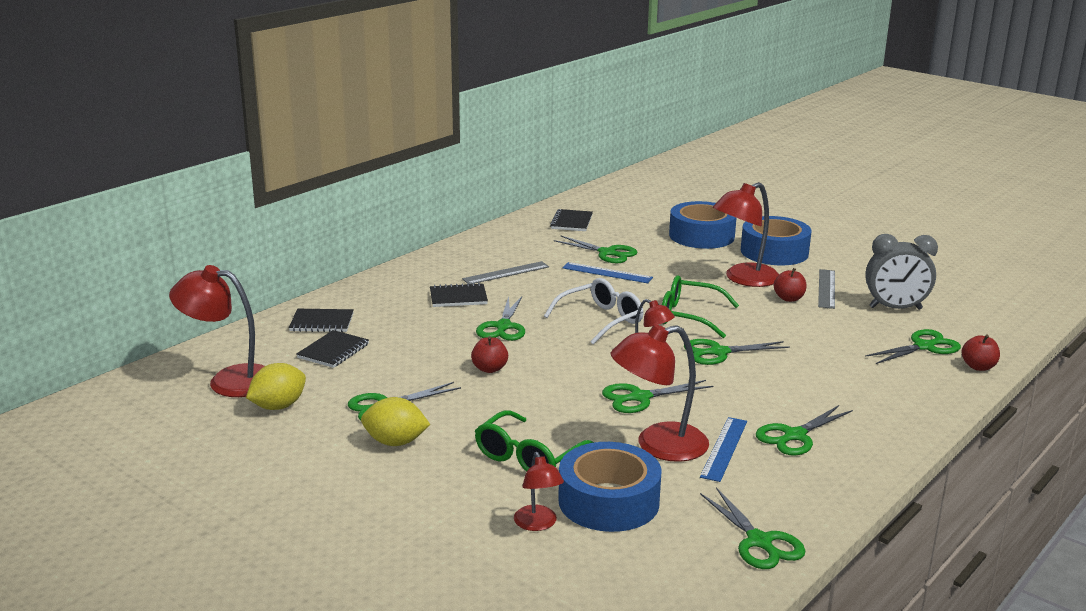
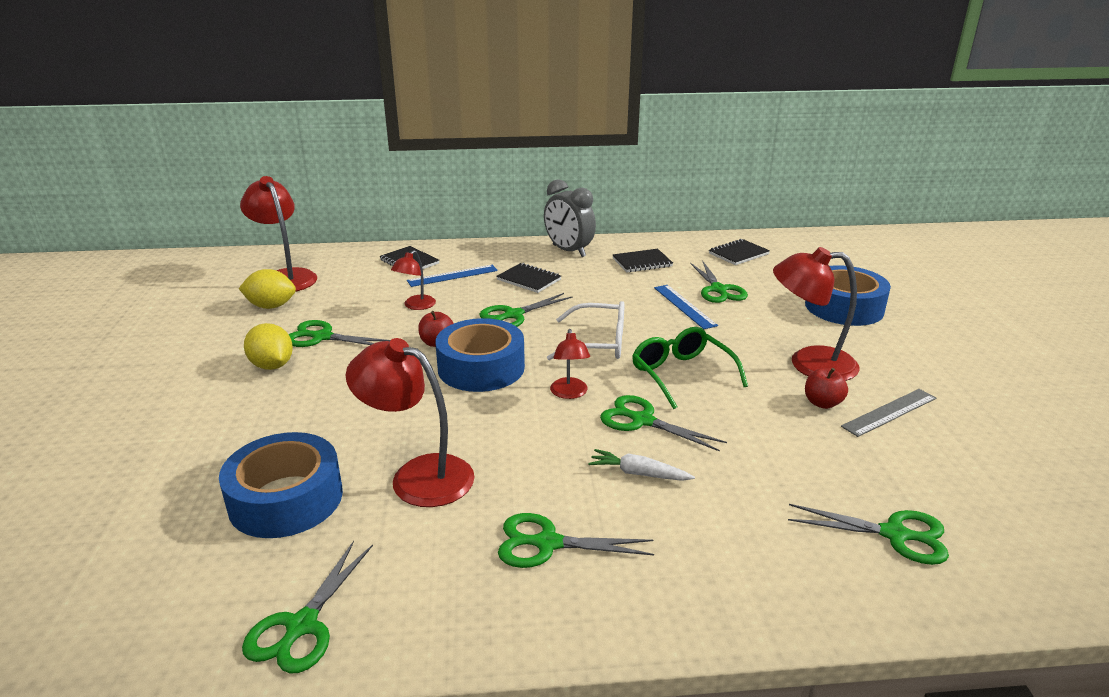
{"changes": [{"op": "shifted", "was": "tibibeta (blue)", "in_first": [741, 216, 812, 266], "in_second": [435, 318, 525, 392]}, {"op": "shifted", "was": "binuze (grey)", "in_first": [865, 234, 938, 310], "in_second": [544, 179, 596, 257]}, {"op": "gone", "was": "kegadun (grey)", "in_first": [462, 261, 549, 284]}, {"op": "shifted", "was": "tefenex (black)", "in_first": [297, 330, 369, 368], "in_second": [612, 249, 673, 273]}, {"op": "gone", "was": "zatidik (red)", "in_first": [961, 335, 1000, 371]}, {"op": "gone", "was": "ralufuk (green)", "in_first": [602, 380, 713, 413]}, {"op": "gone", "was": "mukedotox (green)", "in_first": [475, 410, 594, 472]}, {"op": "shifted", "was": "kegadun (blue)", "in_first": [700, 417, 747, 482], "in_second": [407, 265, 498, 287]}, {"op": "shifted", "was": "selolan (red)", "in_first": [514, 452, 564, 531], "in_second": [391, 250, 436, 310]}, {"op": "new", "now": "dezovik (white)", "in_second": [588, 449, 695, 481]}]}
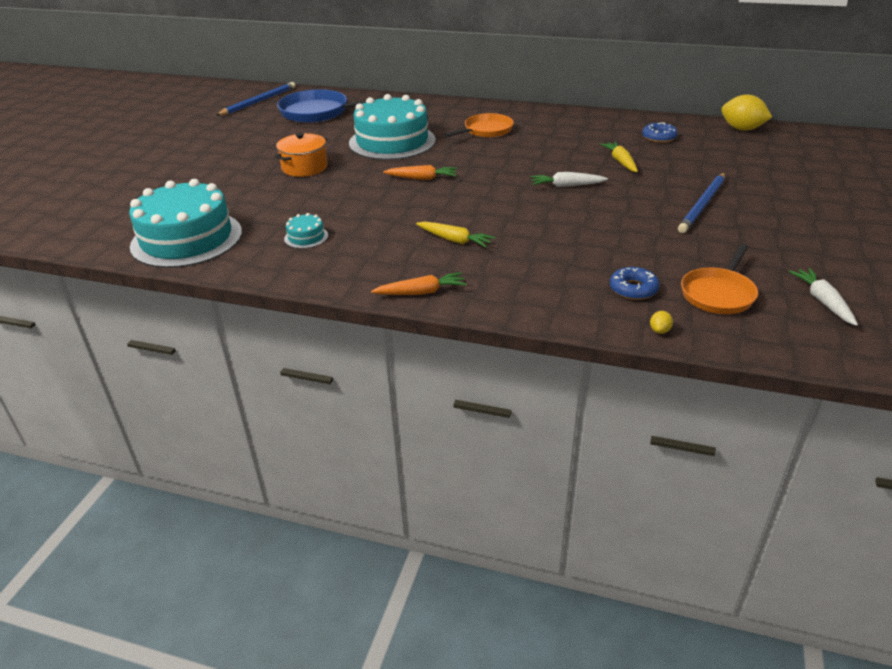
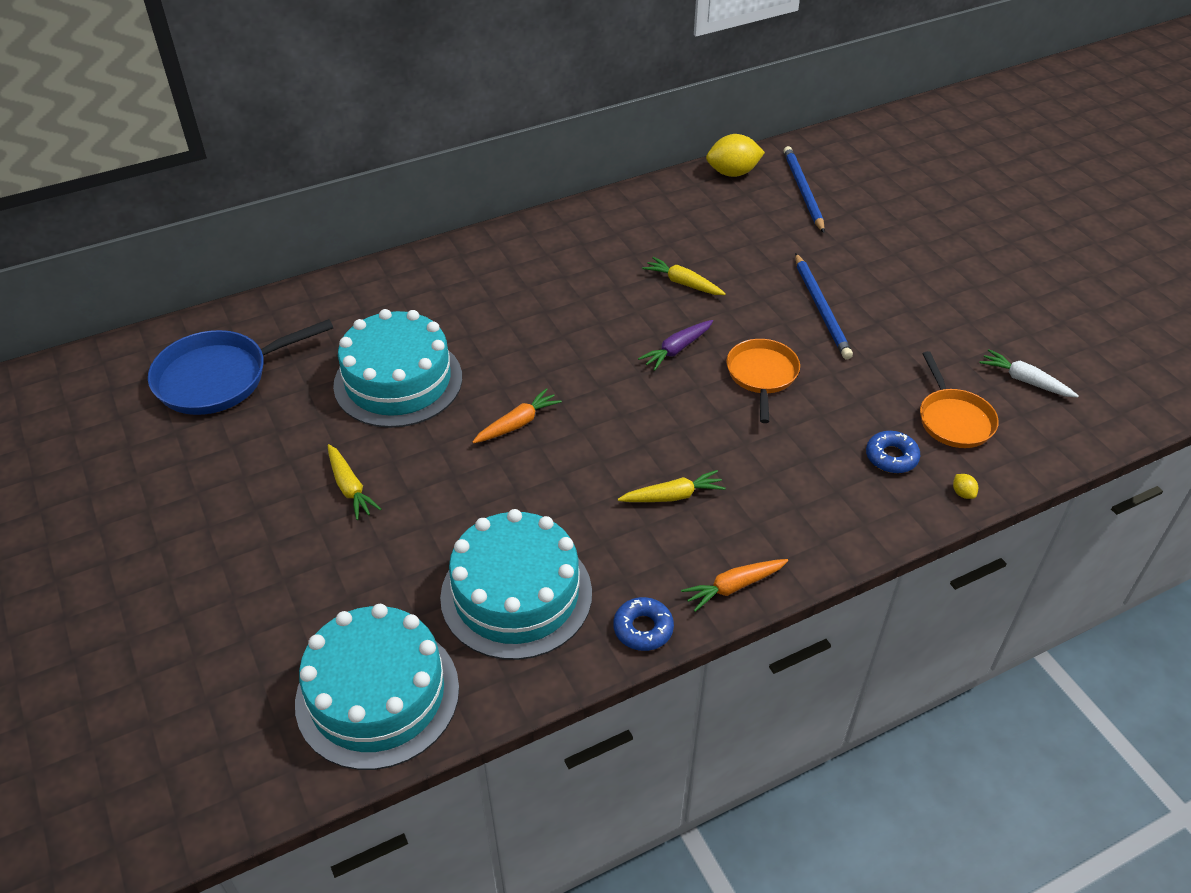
{"changes": [{"op": "shifted", "was": "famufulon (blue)", "in_first": [216, 82, 296, 116], "in_second": [783, 146, 825, 233]}, {"op": "shifted", "was": "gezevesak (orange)", "in_first": [444, 113, 514, 138], "in_second": [726, 339, 800, 423]}, {"op": "shifted", "was": "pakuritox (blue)", "in_first": [642, 122, 678, 143], "in_second": [613, 597, 674, 651]}, {"op": "swapped", "was": "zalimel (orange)", "now": "dezovik (yellow)", "in_first": [275, 133, 328, 177], "in_second": [327, 444, 381, 520]}, {"op": "repainted", "was": "dezovik (white)", "now": "dezovik (purple)", "in_first": [531, 172, 608, 187], "in_second": [638, 320, 713, 371]}, {"op": "scaled", "was": "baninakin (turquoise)", "in_first": [284, 213, 328, 249], "in_second": [440, 509, 592, 660], "ratio": 2.49}, {"op": "rotated", "was": "dezovik (orange)", "in_first": [371, 272, 467, 295], "in_second": [681, 559, 788, 612], "clockwise": -150}]}
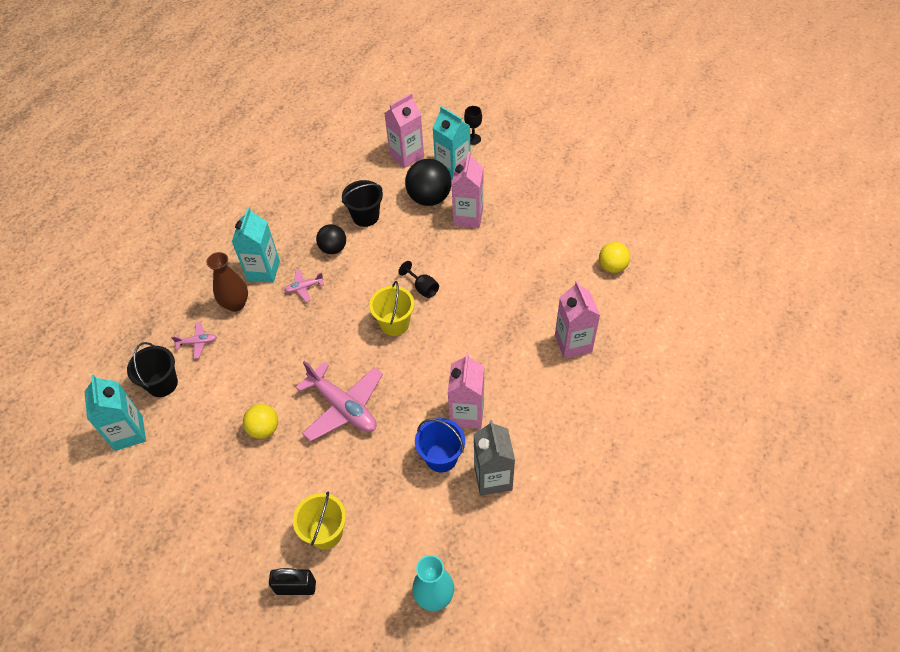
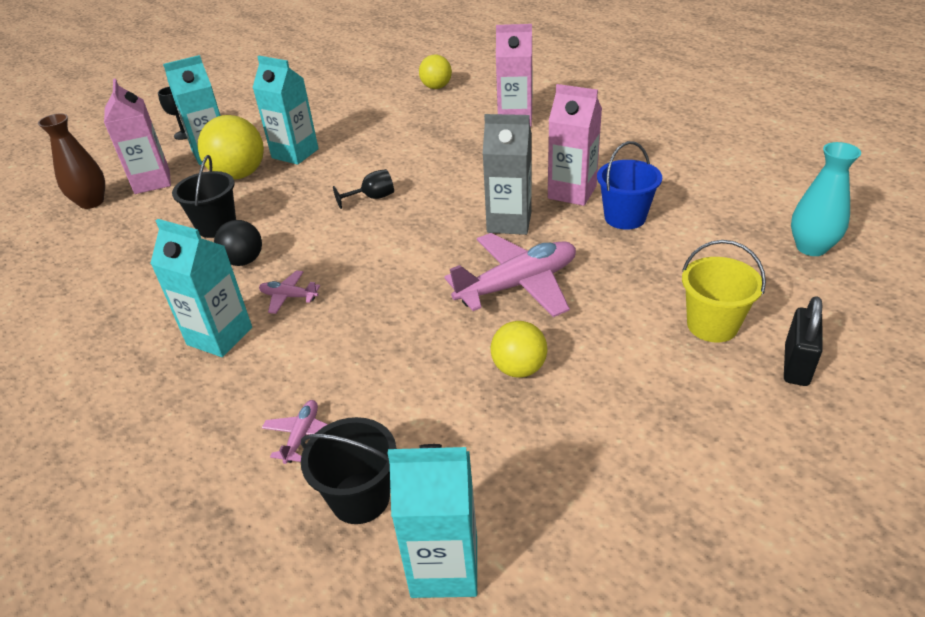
{"changes": [{"op": "repainted", "was": "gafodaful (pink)", "now": "gafodaful (turquoise)", "in_first": [452, 152, 483, 228], "in_second": [252, 56, 319, 165]}, {"op": "repainted", "was": "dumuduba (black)", "now": "dumuduba (yellow)", "in_first": [405, 159, 452, 206], "in_second": [197, 115, 264, 180]}, {"op": "shifted", "was": "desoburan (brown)", "in_first": [206, 252, 248, 312], "in_second": [38, 114, 105, 209]}, {"op": "rotated", "was": "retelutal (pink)", "in_first": [284, 269, 324, 302], "in_second": [259, 271, 320, 314], "clockwise": 105}, {"op": "gone", "was": "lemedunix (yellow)", "in_first": [369, 281, 414, 336]}, {"op": "shifted", "was": "gafodaful (grey)", "in_first": [474, 420, 515, 496], "in_second": [483, 114, 532, 235]}]}
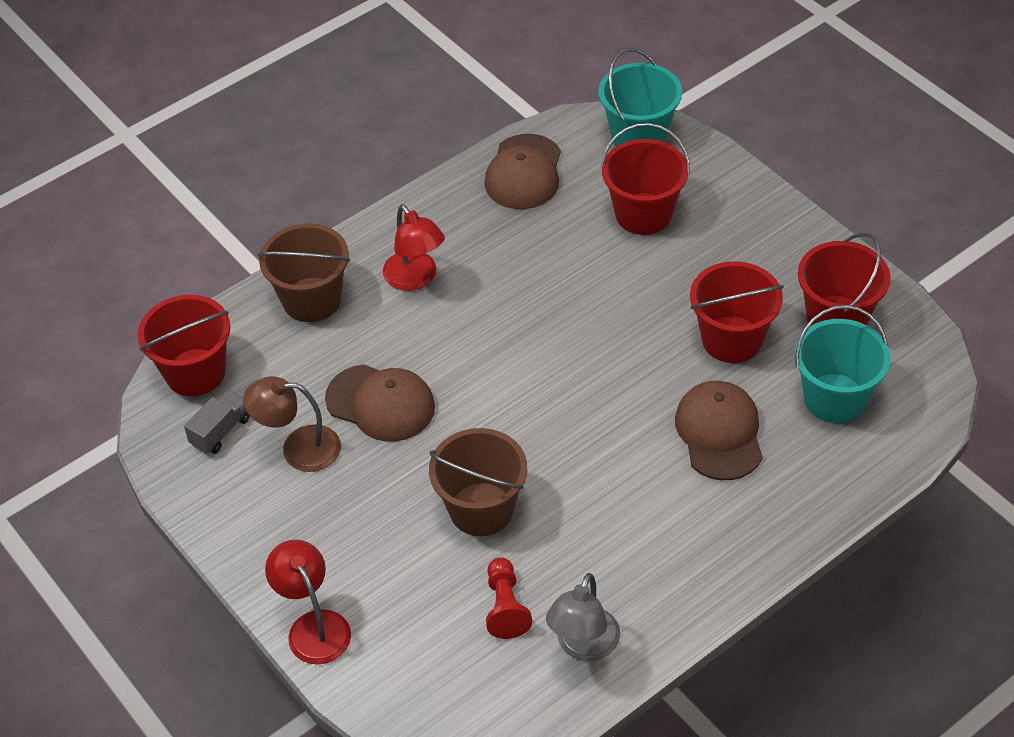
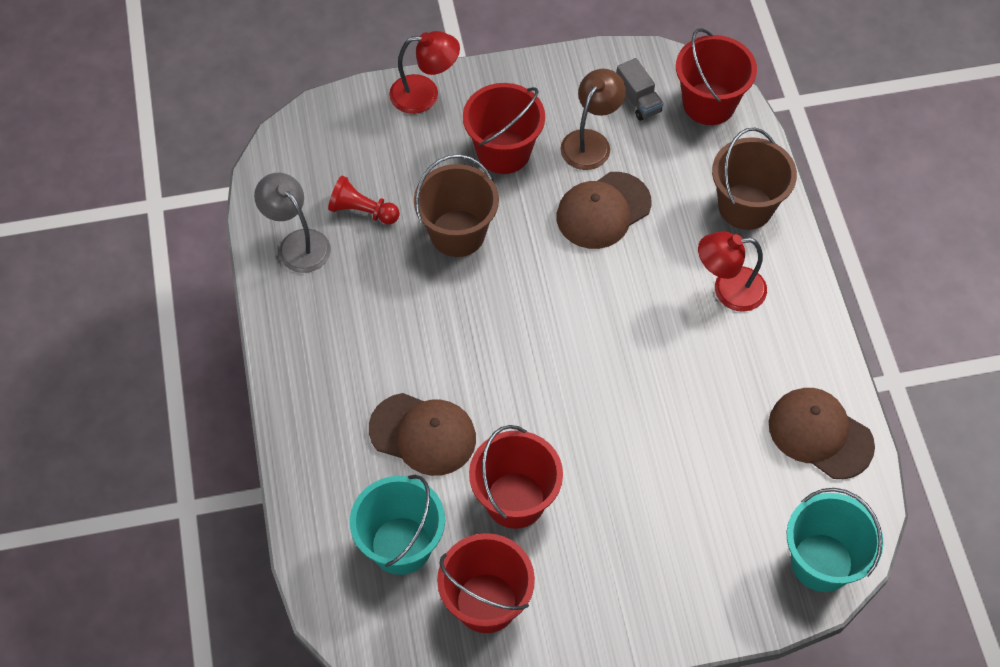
{"changes": [{"op": "shifted", "was": "lemedunix (red)", "in_first": [600, 123, 690, 235], "in_second": [463, 83, 545, 174]}]}
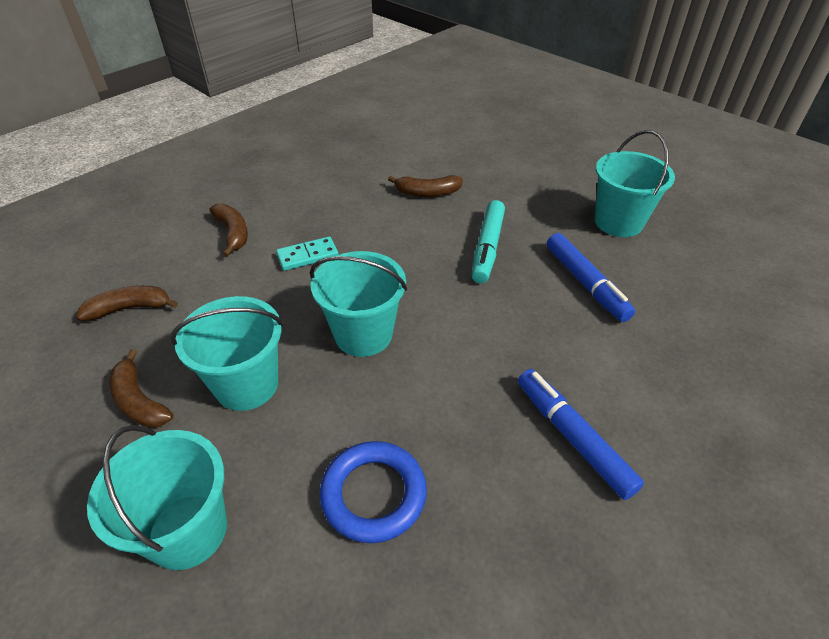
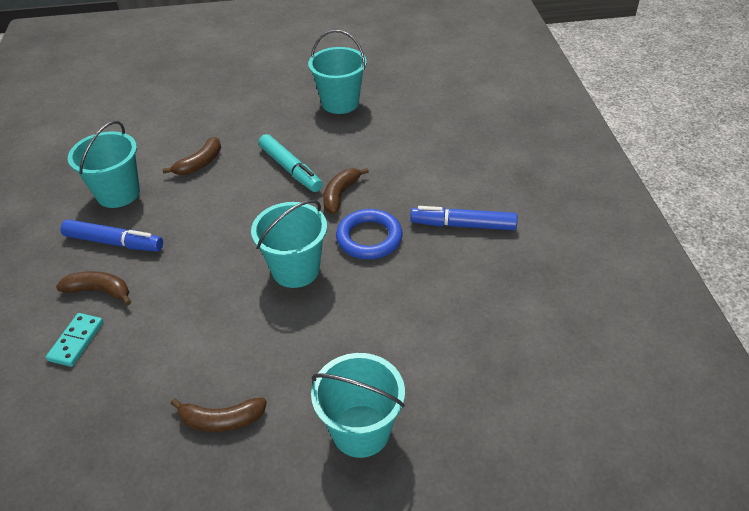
{"changes": [{"op": "shifted", "was": "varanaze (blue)", "in_first": [547, 233, 635, 322], "in_second": [61, 219, 163, 252]}, {"op": "shifted", "was": "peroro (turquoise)", "in_first": [276, 237, 339, 271], "in_second": [46, 313, 103, 367]}, {"op": "shifted", "was": "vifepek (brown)", "in_first": [76, 286, 178, 321], "in_second": [323, 168, 369, 214]}, {"op": "shifted", "was": "lemedunix (turquoise)", "in_first": [171, 296, 283, 411], "in_second": [68, 121, 140, 208]}, {"op": "shifted", "was": "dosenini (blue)", "in_first": [320, 441, 427, 543], "in_second": [336, 209, 403, 259]}]}
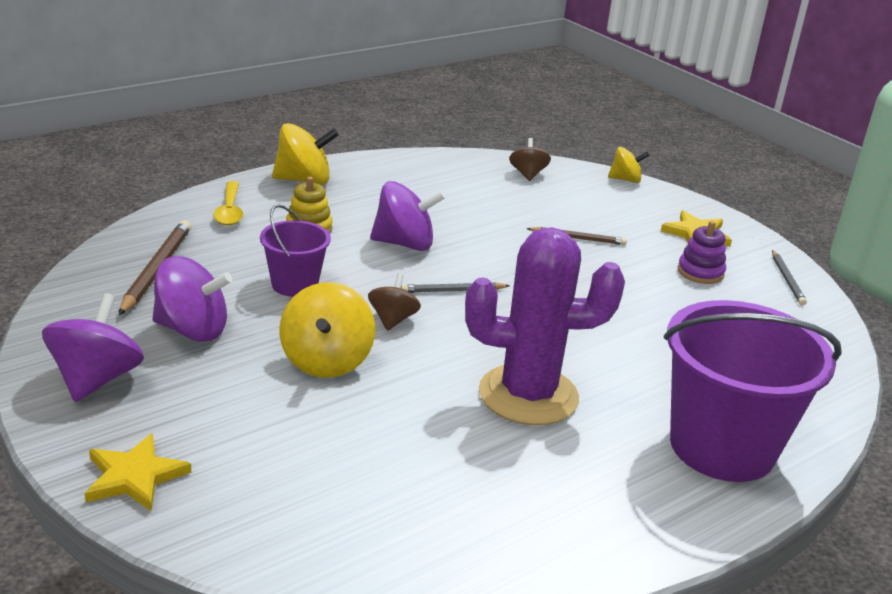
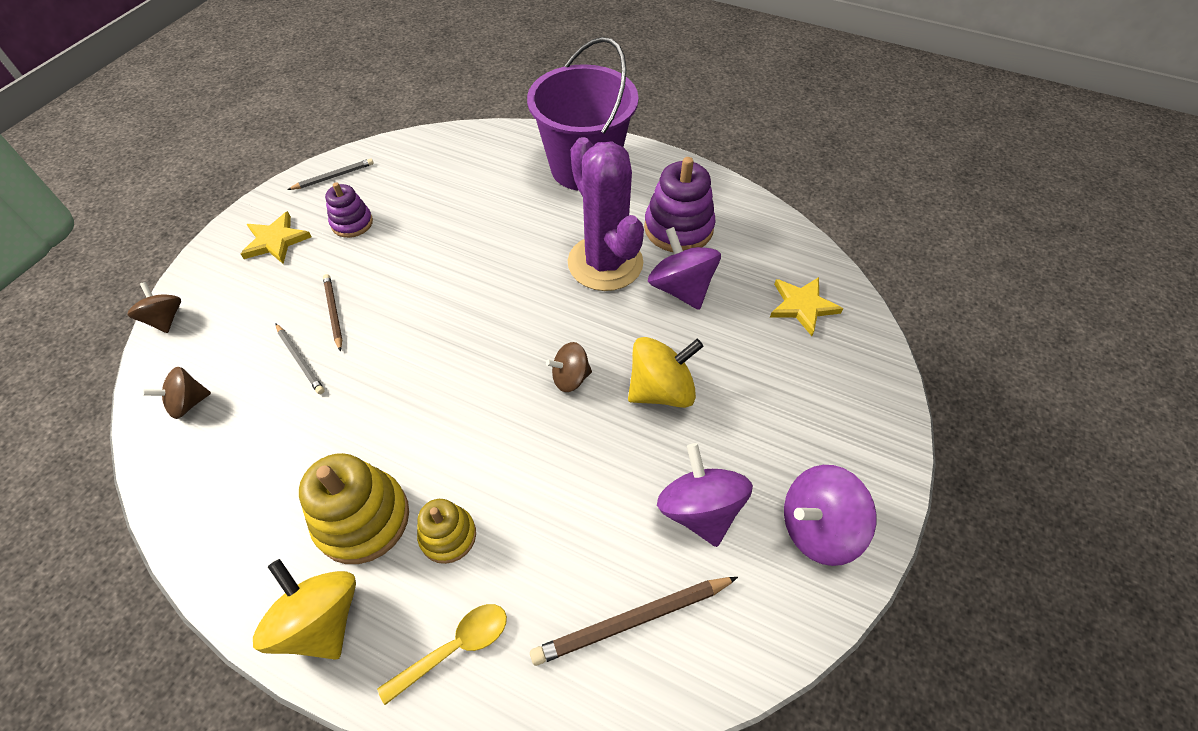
{"changes": [{"op": "repainted", "was": "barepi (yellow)", "now": "barepi (brown)", "in_first": [608, 147, 650, 183], "in_second": [127, 282, 181, 333]}, {"op": "shifted", "was": "barepi (purple)", "in_first": [370, 181, 445, 251], "in_second": [648, 227, 721, 310]}, {"op": "gone", "was": "lemedunix (purple)", "in_first": [260, 204, 331, 297]}, {"op": "shifted", "was": "famufulon (grey)", "in_first": [401, 282, 510, 293], "in_second": [275, 323, 325, 394]}, {"op": "shifted", "was": "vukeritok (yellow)", "in_first": [85, 433, 192, 511], "in_second": [770, 277, 843, 336]}, {"op": "new", "now": "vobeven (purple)", "in_second": [644, 157, 716, 252]}, {"op": "new", "now": "vobeven (yellow)", "in_second": [299, 453, 409, 564]}]}
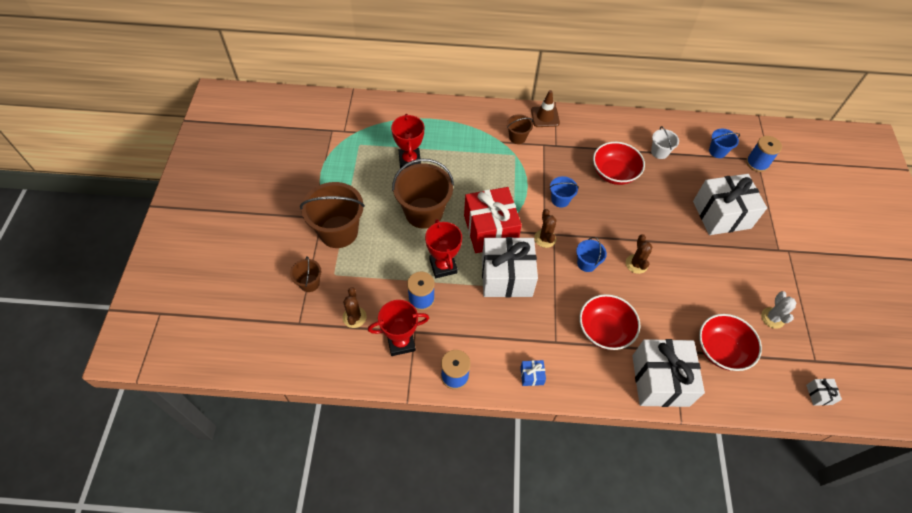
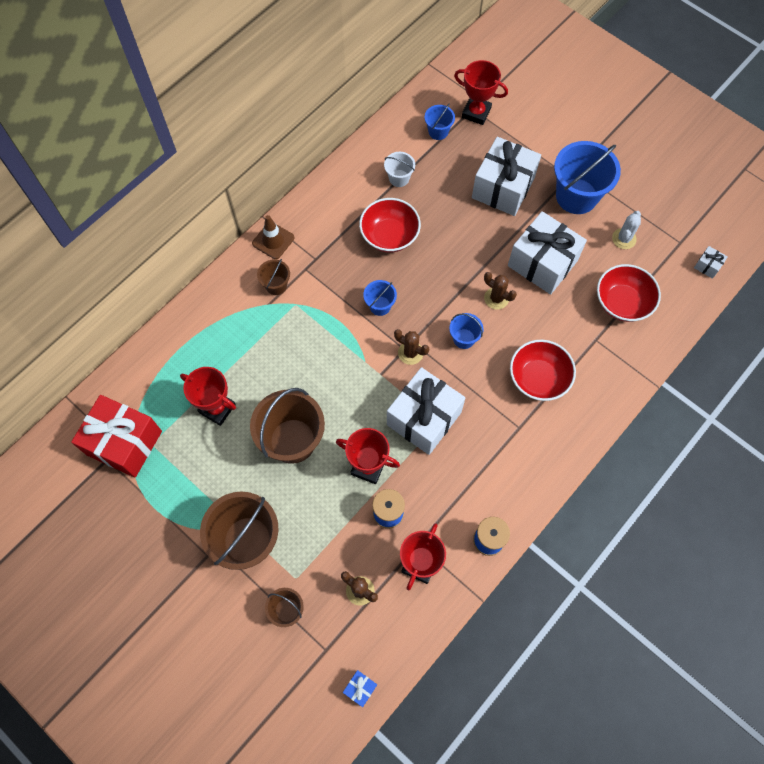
{"changes": [{"op": "swapped", "was": "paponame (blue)", "now": "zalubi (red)", "in_first": [746, 136, 782, 172], "in_second": [454, 60, 508, 125]}, {"op": "shifted", "was": "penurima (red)", "in_first": [464, 187, 522, 253], "in_second": [71, 395, 162, 478]}, {"op": "rotated", "was": "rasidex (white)", "in_first": [761, 291, 797, 329], "in_second": [612, 211, 641, 249], "clockwise": 75}, {"op": "shifted", "was": "penurima (white)", "in_first": [632, 339, 705, 407], "in_second": [508, 211, 587, 295]}, {"op": "shifted", "was": "penurima (blue)", "in_first": [520, 360, 546, 386], "in_second": [343, 670, 377, 707]}, {"op": "new", "now": "lemedunix (blue)", "in_second": [554, 141, 621, 214]}]}
